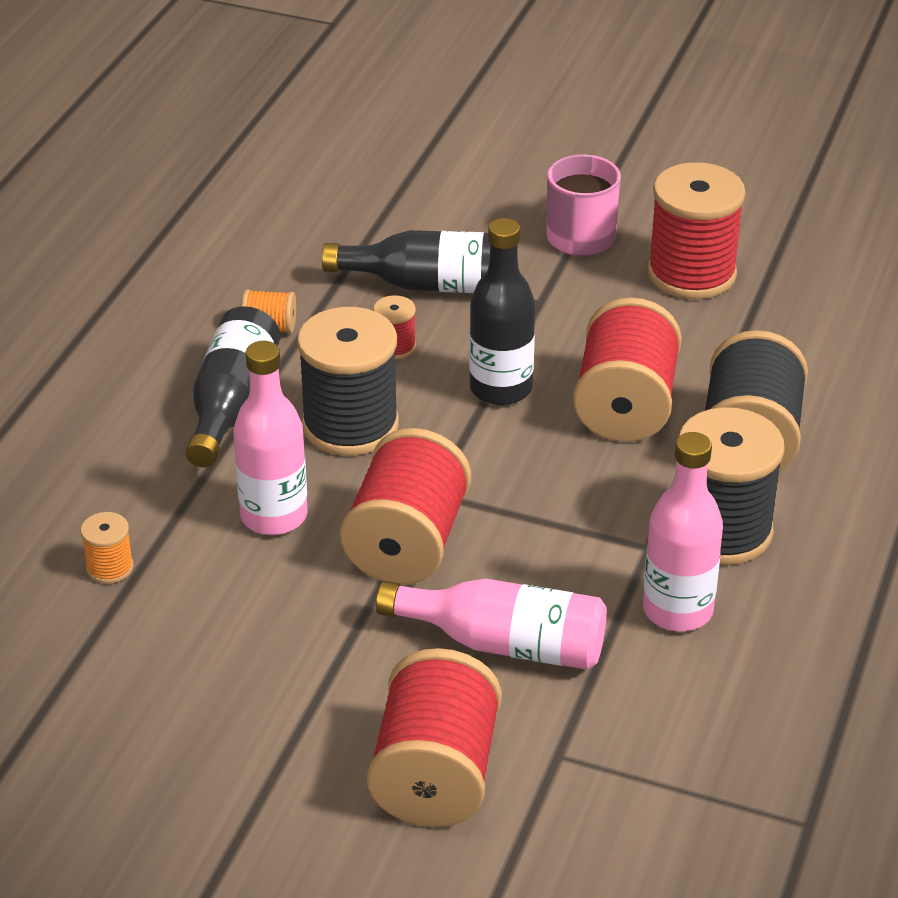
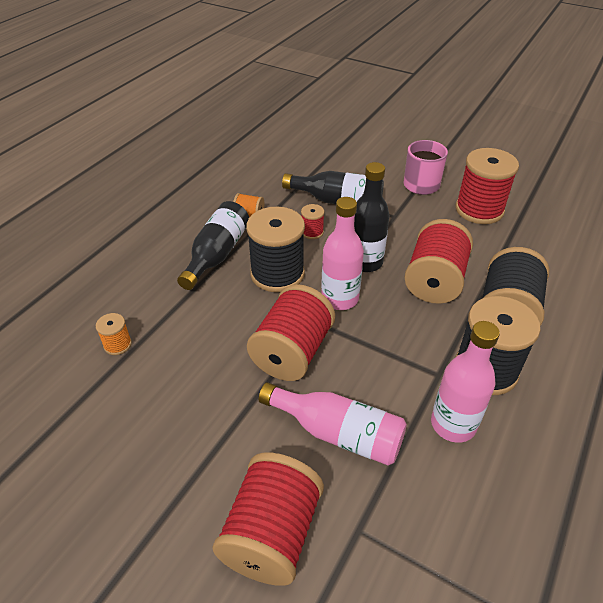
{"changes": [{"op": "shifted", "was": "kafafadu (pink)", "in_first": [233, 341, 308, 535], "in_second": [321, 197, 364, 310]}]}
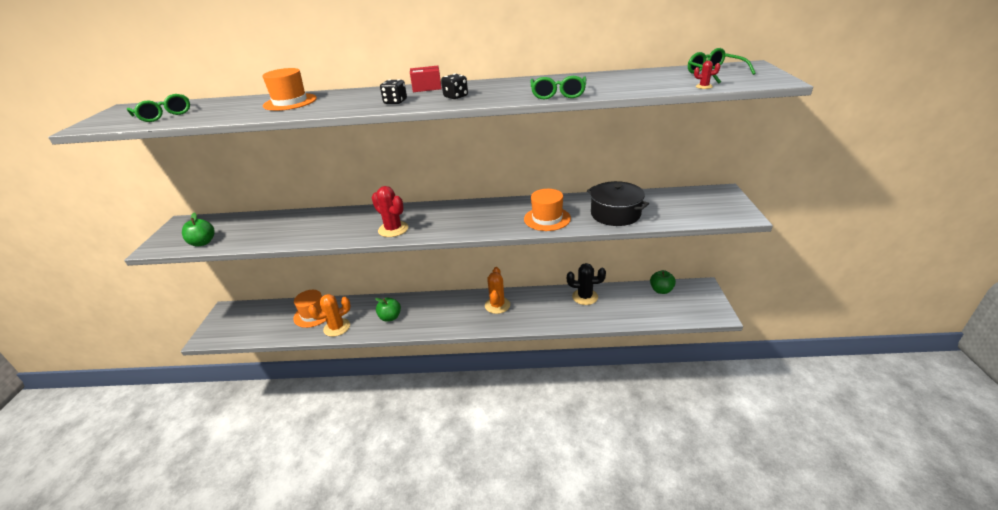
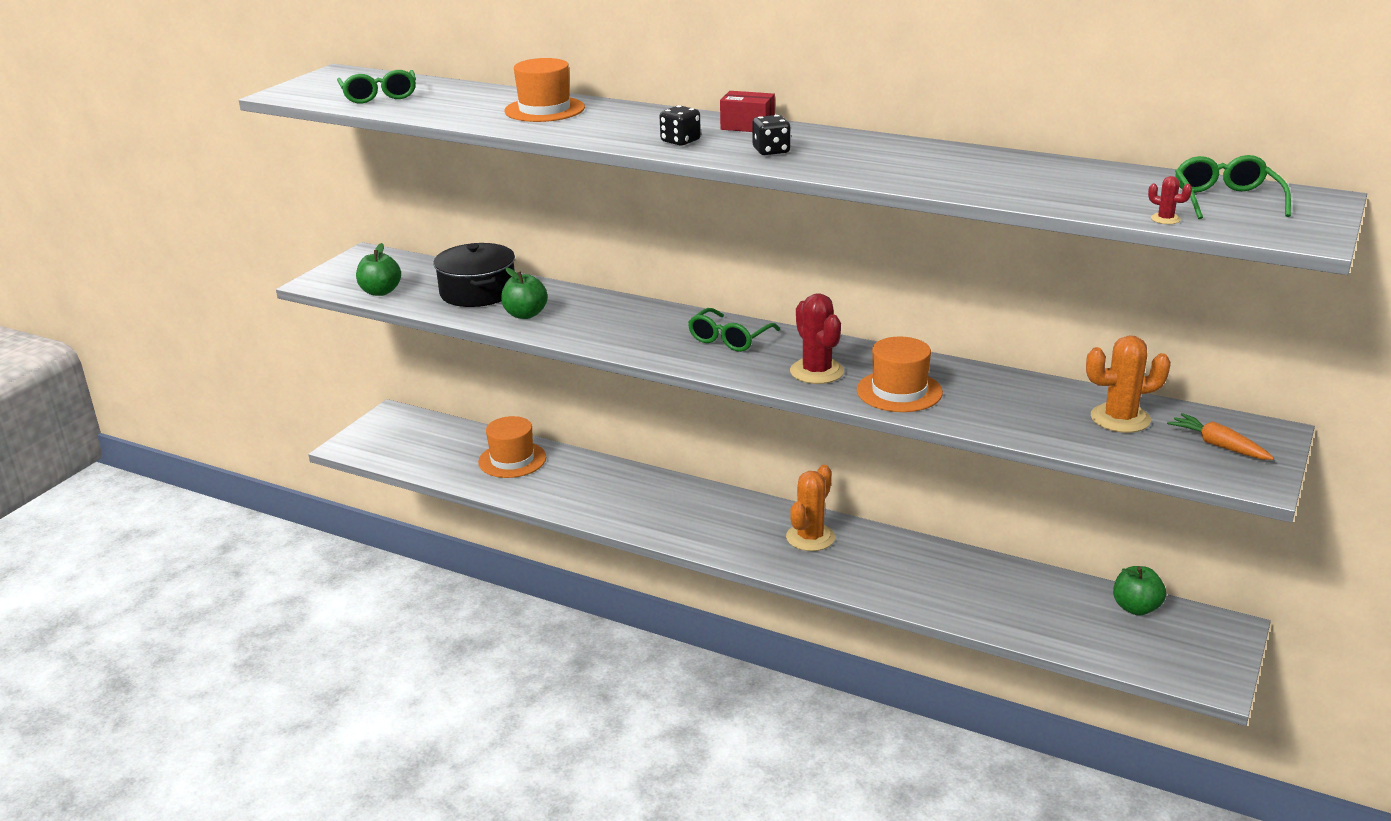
{"changes": [{"op": "shifted", "was": "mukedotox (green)", "in_first": [530, 76, 586, 99], "in_second": [688, 308, 780, 352]}, {"op": "shifted", "was": "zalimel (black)", "in_first": [587, 181, 649, 226], "in_second": [433, 243, 515, 307]}, {"op": "shifted", "was": "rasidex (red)", "in_first": [372, 186, 408, 237], "in_second": [790, 293, 844, 384]}, {"op": "gone", "was": "rasidex (black)", "in_first": [567, 263, 606, 305]}, {"op": "shifted", "was": "rasidex (orange)", "in_first": [308, 294, 351, 337], "in_second": [1086, 335, 1171, 433]}, {"op": "shifted", "was": "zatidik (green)", "in_first": [375, 298, 401, 322], "in_second": [501, 268, 548, 319]}, {"op": "new", "now": "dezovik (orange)", "in_second": [1167, 413, 1274, 460]}]}
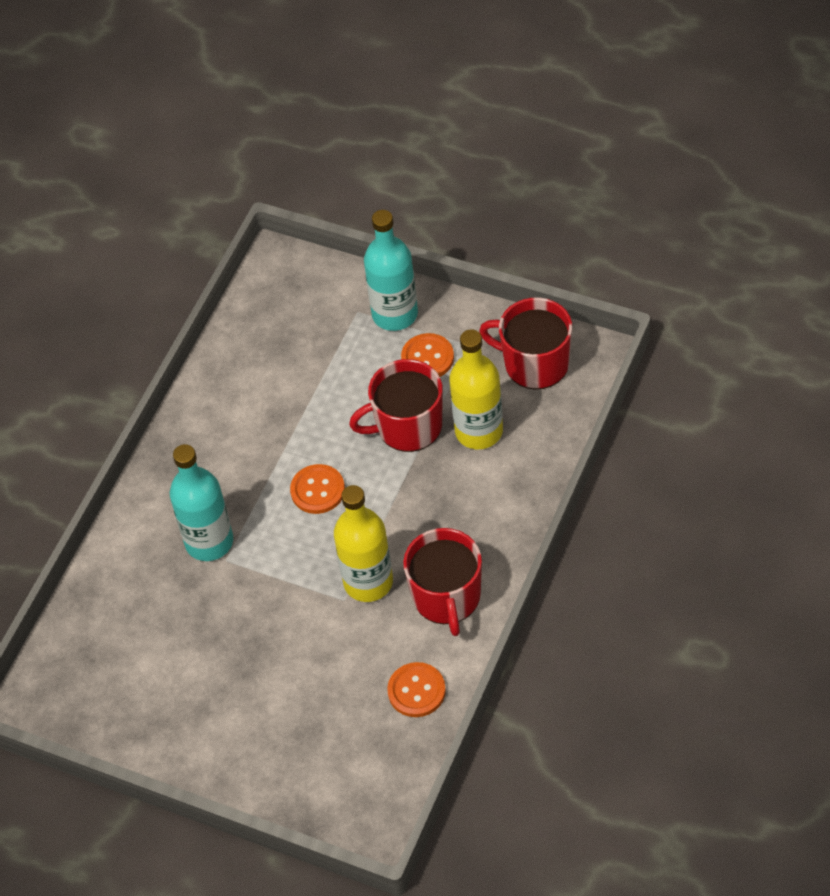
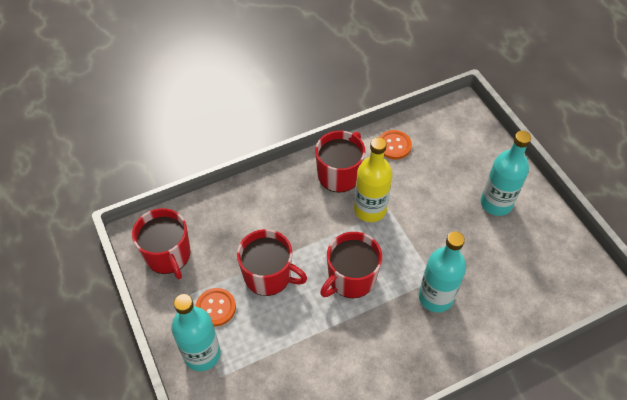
{"changes": [{"op": "gone", "was": "kafafadu (yellow)", "in_first": [449, 329, 503, 449]}, {"op": "swapped", "was": "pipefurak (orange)", "now": "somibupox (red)", "in_first": [290, 464, 345, 514], "in_second": [320, 232, 382, 298]}, {"op": "new", "now": "kafafadu (turquoise)", "in_second": [481, 131, 531, 216]}]}
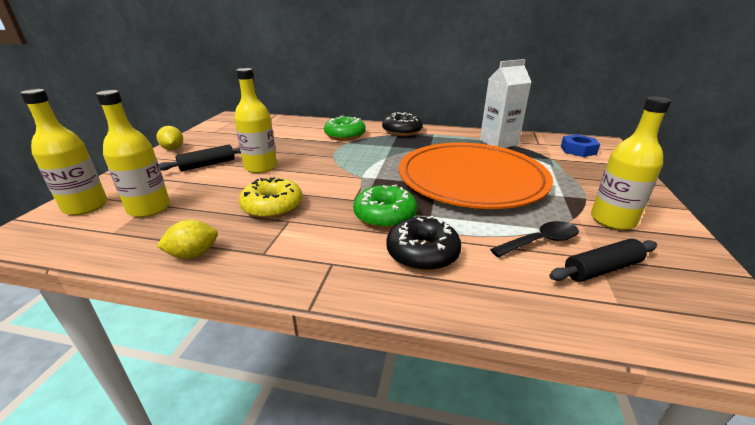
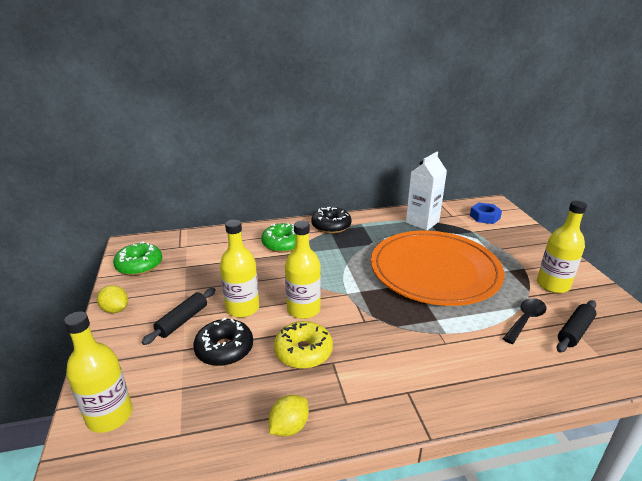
{"changes": [{"op": "shifted", "was": "kafafadu (yellow)", "in_first": [96, 90, 170, 217], "in_second": [285, 221, 321, 319]}, {"op": "shifted", "was": "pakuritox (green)", "in_first": [353, 184, 417, 229], "in_second": [113, 242, 162, 276]}, {"op": "shifted", "was": "pakuritox (black)", "in_first": [386, 216, 461, 271], "in_second": [193, 317, 253, 366]}]}
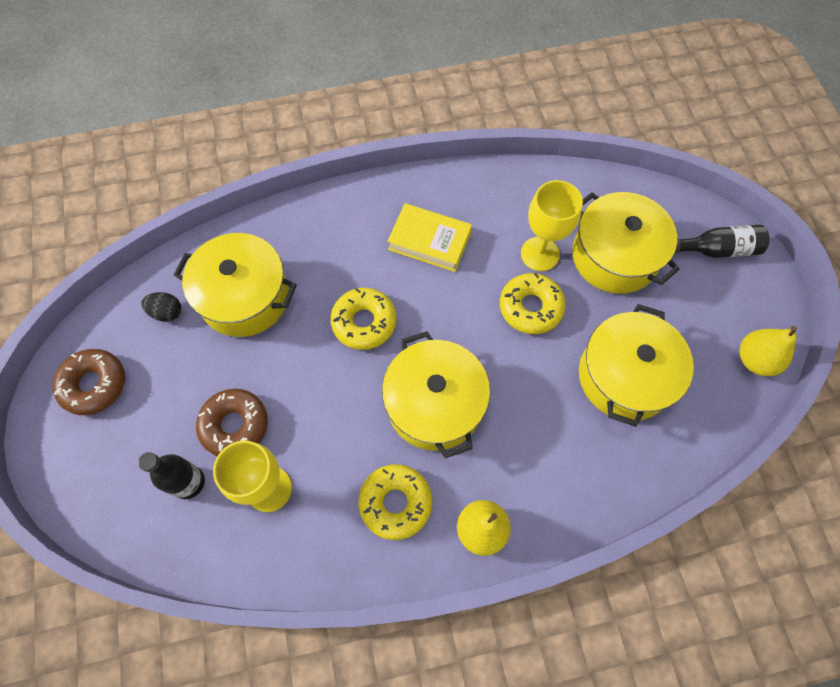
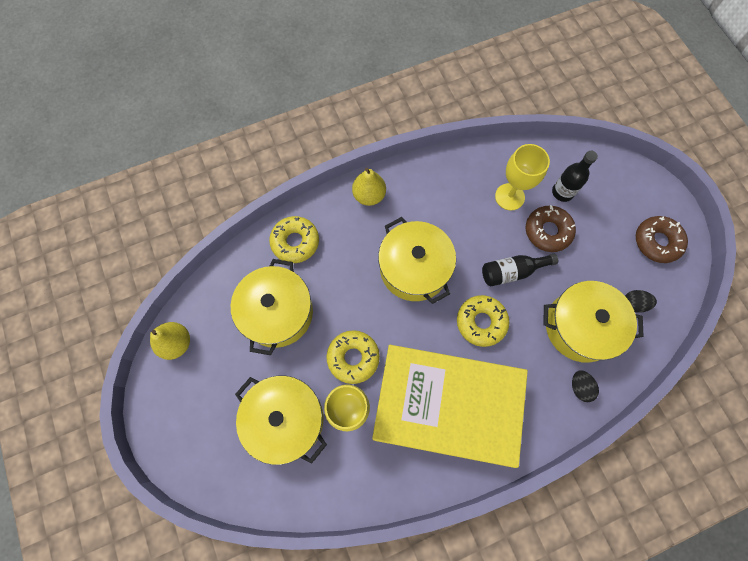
{"changes": [{"op": "scaled", "was": "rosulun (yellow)", "in_first": [388, 203, 472, 272], "in_second": [372, 345, 528, 468], "ratio": 2.18}, {"op": "shifted", "was": "kafafadu (black)", "in_first": [675, 225, 770, 258], "in_second": [482, 254, 558, 287]}, {"op": "shifted", "was": "pakuritox (yellow)", "in_first": [358, 464, 432, 540], "in_second": [269, 216, 319, 263]}, {"op": "new", "now": "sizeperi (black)", "in_second": [572, 370, 599, 402]}]}
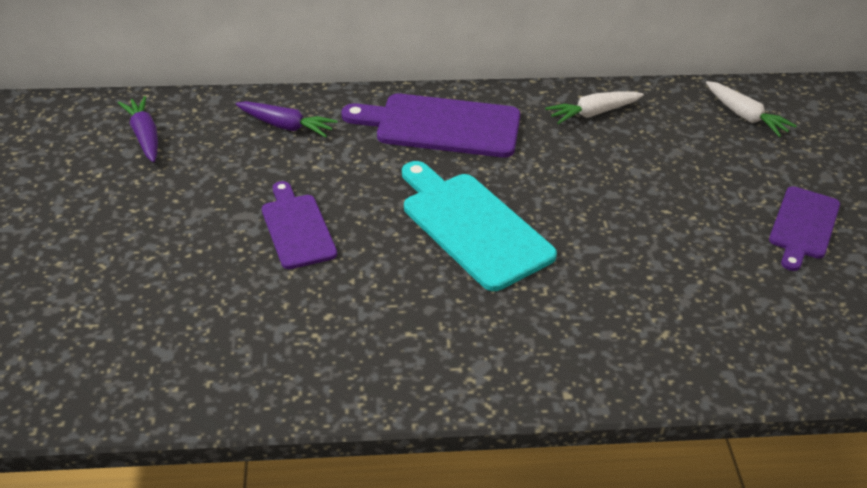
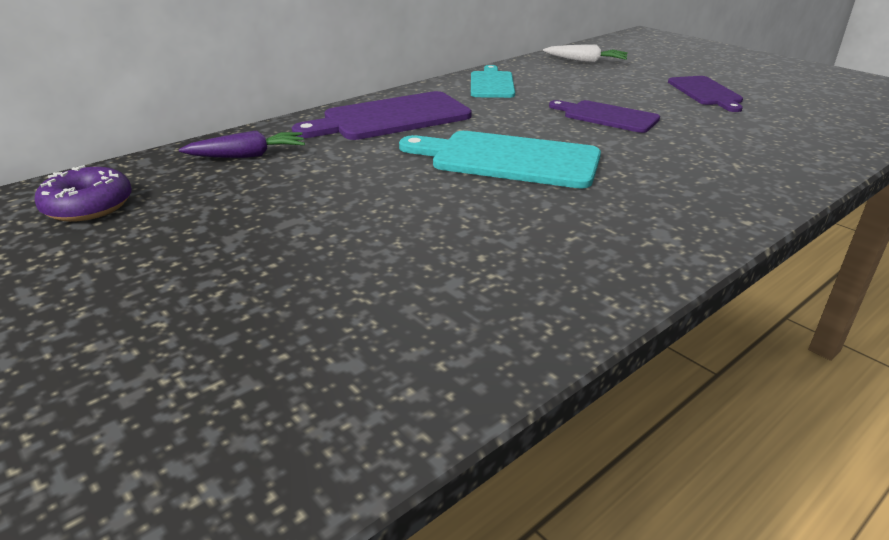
{"changes": [{"op": "swapped", "was": "dezovik (white)", "now": "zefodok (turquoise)", "in_first": [545, 92, 644, 124], "in_second": [471, 65, 515, 98]}, {"op": "swapped", "was": "dezovik (purple)", "now": "pakuritox (purple)", "in_first": [118, 96, 158, 162], "in_second": [35, 165, 132, 222]}, {"op": "shifted", "was": "zefodok (purple)", "in_first": [262, 181, 337, 269], "in_second": [549, 100, 660, 133]}]}
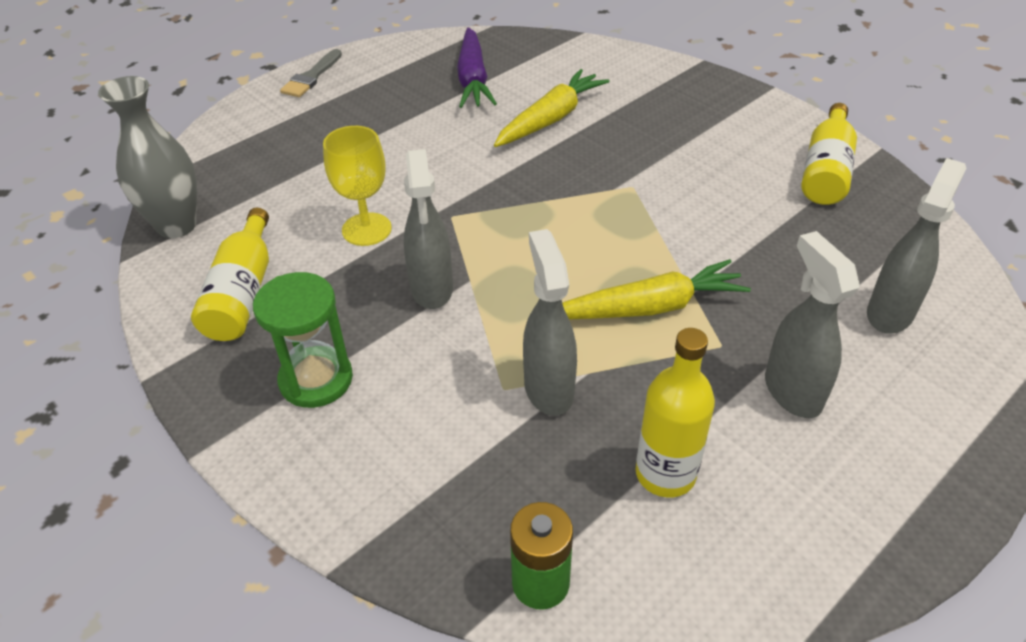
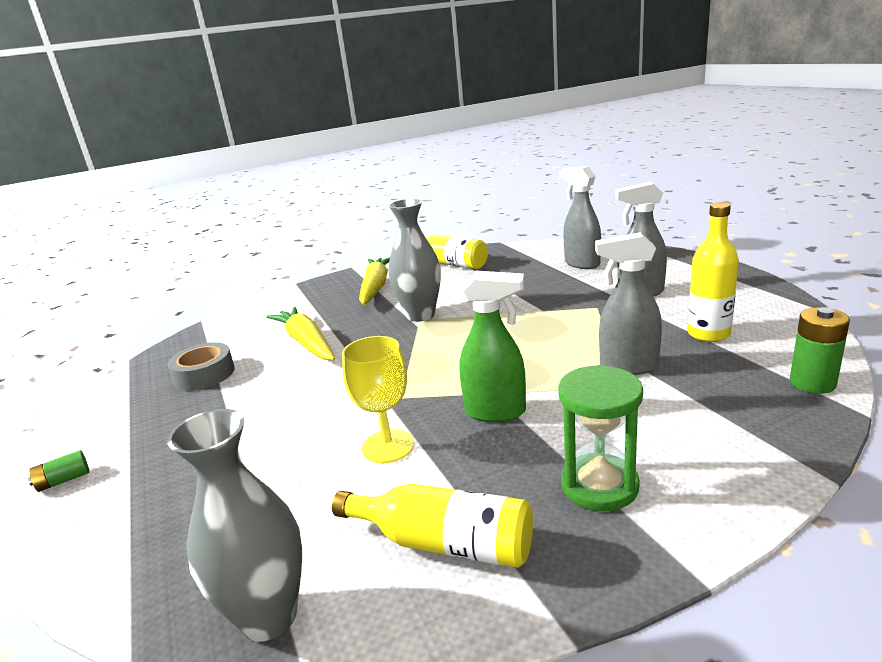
{"changes": [{"op": "swapped", "was": "dezovik (purple)", "now": "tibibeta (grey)", "in_first": [457, 27, 497, 108], "in_second": [167, 342, 235, 390]}, {"op": "swapped", "was": "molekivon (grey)", "now": "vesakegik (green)", "in_first": [280, 49, 342, 97], "in_second": [28, 450, 89, 492]}, {"op": "repainted", "was": "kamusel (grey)", "now": "kamusel (green)", "in_first": [404, 149, 453, 309], "in_second": [460, 270, 526, 422]}, {"op": "shifted", "was": "dezovik (yellow)", "in_first": [562, 259, 751, 320], "in_second": [359, 258, 390, 305]}, {"op": "new", "now": "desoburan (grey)", "in_second": [388, 199, 441, 322]}]}
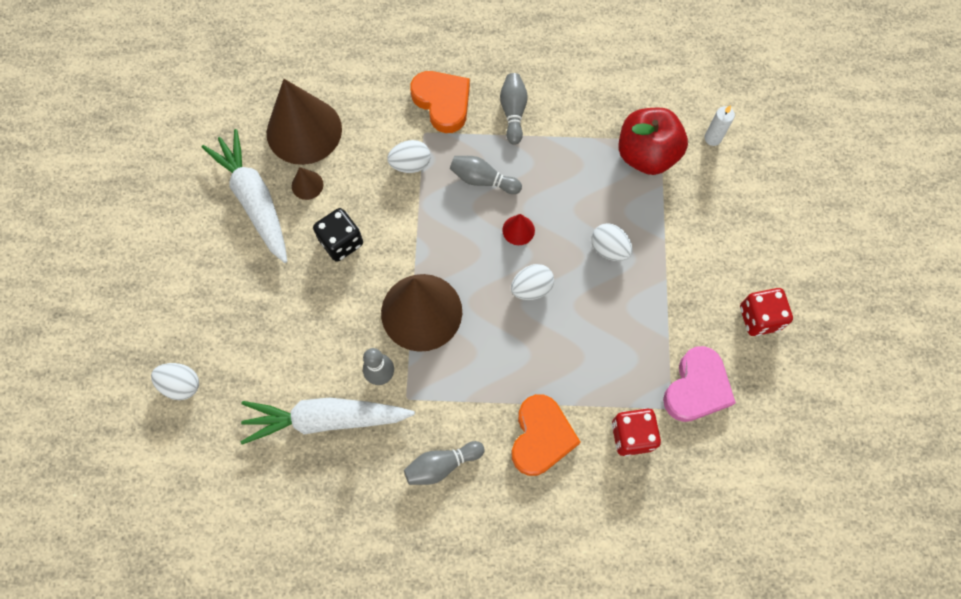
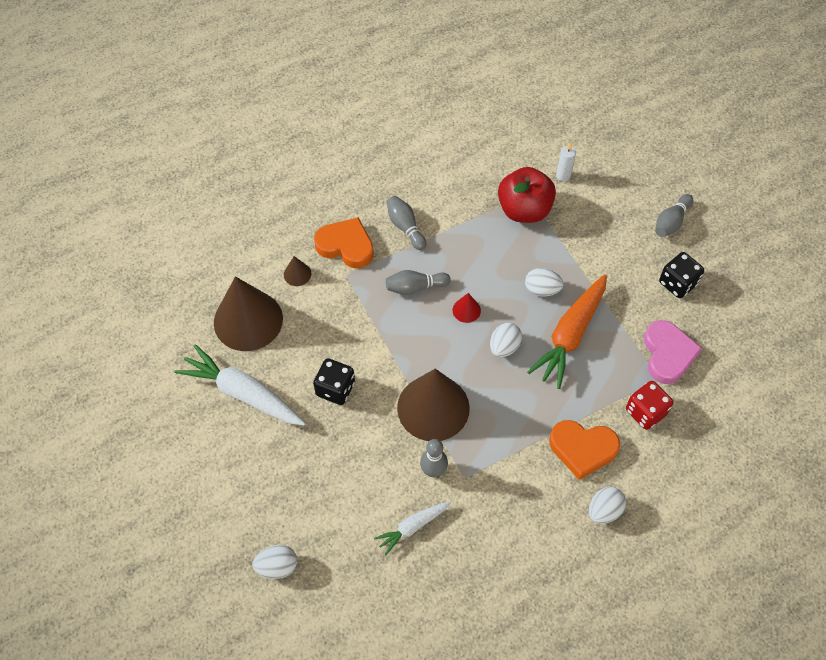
{"changes": [{"op": "shifted", "was": "sizeperi (white)", "in_first": [387, 140, 431, 173], "in_second": [589, 487, 626, 524]}, {"op": "shifted", "was": "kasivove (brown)", "in_first": [292, 167, 323, 200], "in_second": [284, 256, 311, 286]}, {"op": "repainted", "was": "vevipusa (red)", "now": "vevipusa (black)", "in_first": [740, 288, 793, 336], "in_second": [659, 252, 704, 298]}, {"op": "rotated", "was": "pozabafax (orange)", "in_first": [511, 394, 581, 476], "in_second": [549, 420, 620, 480], "clockwise": 120}, {"op": "scaled", "was": "dezovik (white)", "in_first": [241, 398, 415, 444], "in_second": [374, 501, 451, 555], "ratio": 0.55}, {"op": "shifted", "was": "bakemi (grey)", "in_first": [404, 441, 485, 485], "in_second": [655, 194, 693, 237]}, {"op": "new", "now": "dezovik (orange)", "in_second": [527, 274, 607, 389]}]}
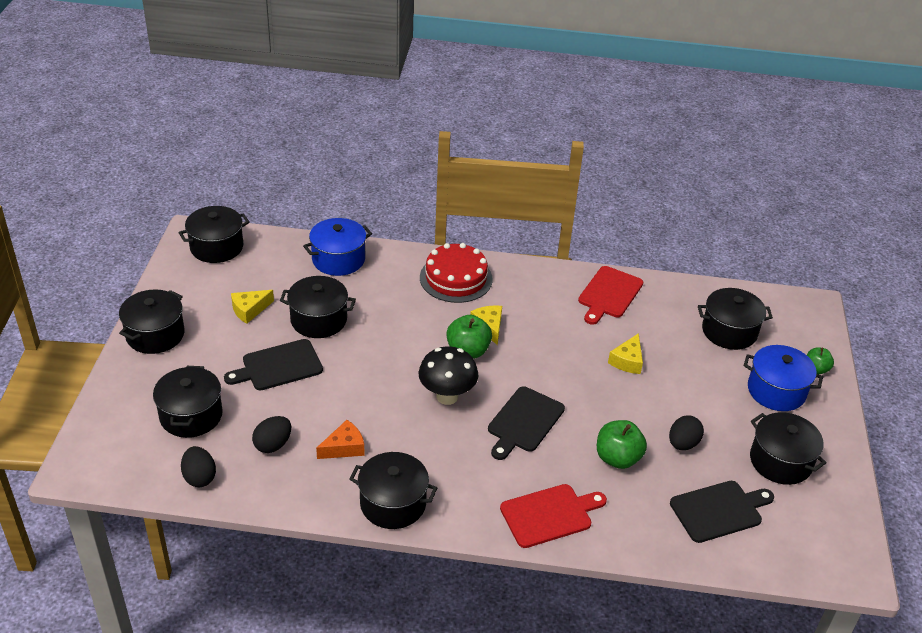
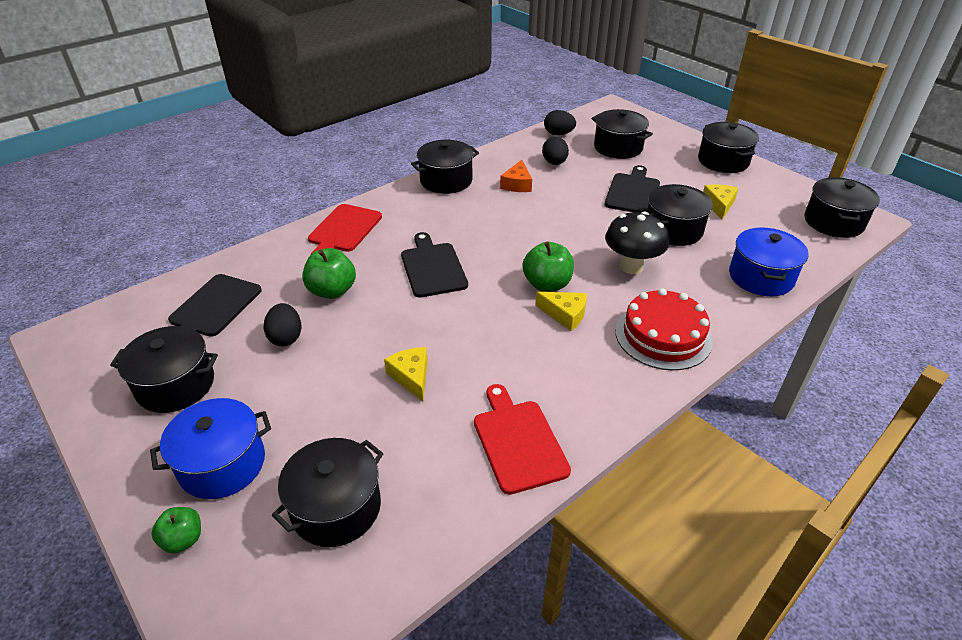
{"changes": [{"op": "shifted", "was": "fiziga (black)", "in_first": [419, 346, 478, 405], "in_second": [605, 212, 669, 274]}]}
